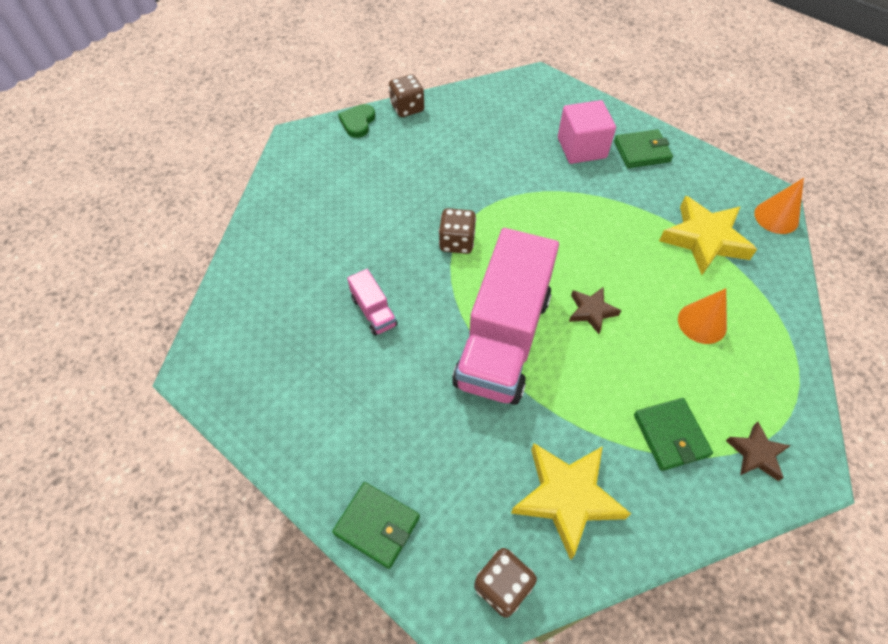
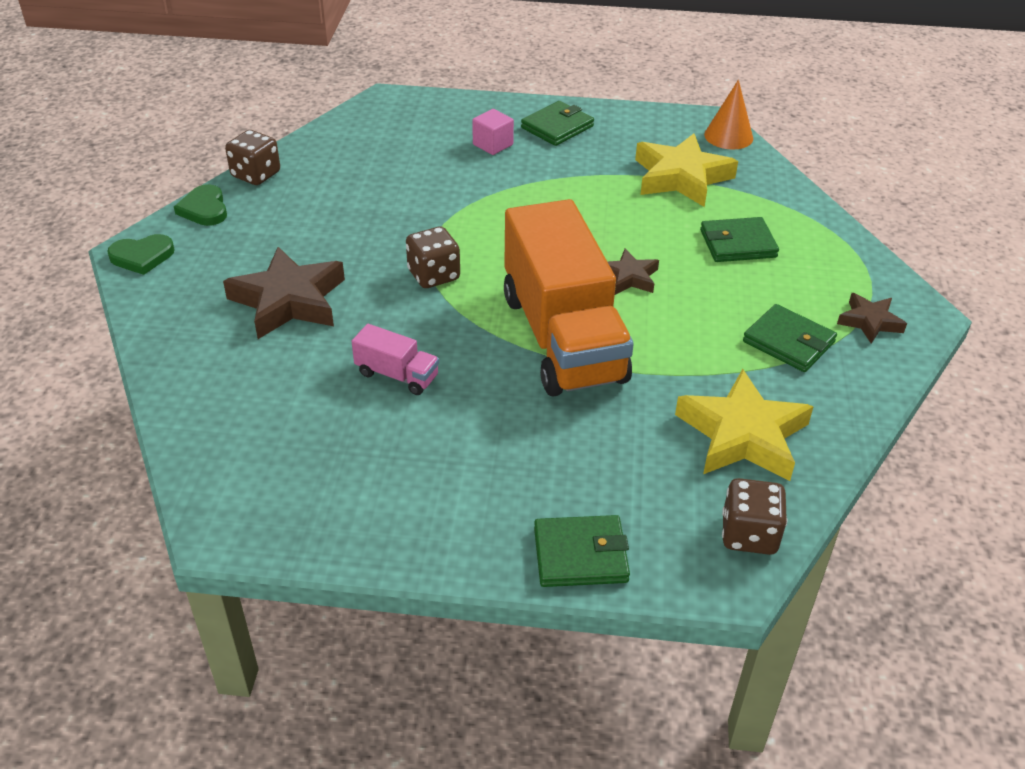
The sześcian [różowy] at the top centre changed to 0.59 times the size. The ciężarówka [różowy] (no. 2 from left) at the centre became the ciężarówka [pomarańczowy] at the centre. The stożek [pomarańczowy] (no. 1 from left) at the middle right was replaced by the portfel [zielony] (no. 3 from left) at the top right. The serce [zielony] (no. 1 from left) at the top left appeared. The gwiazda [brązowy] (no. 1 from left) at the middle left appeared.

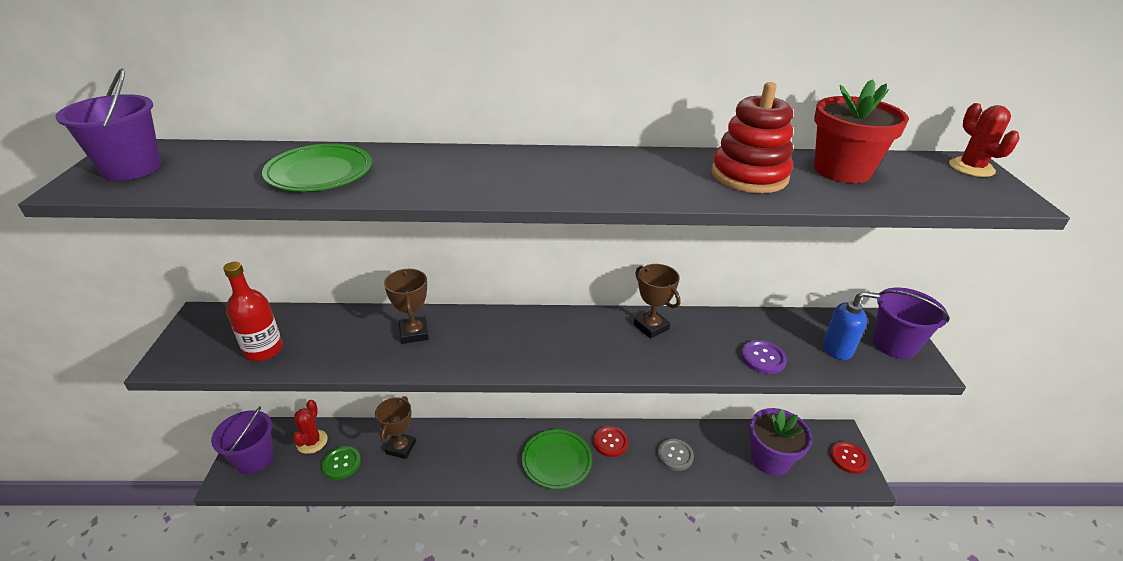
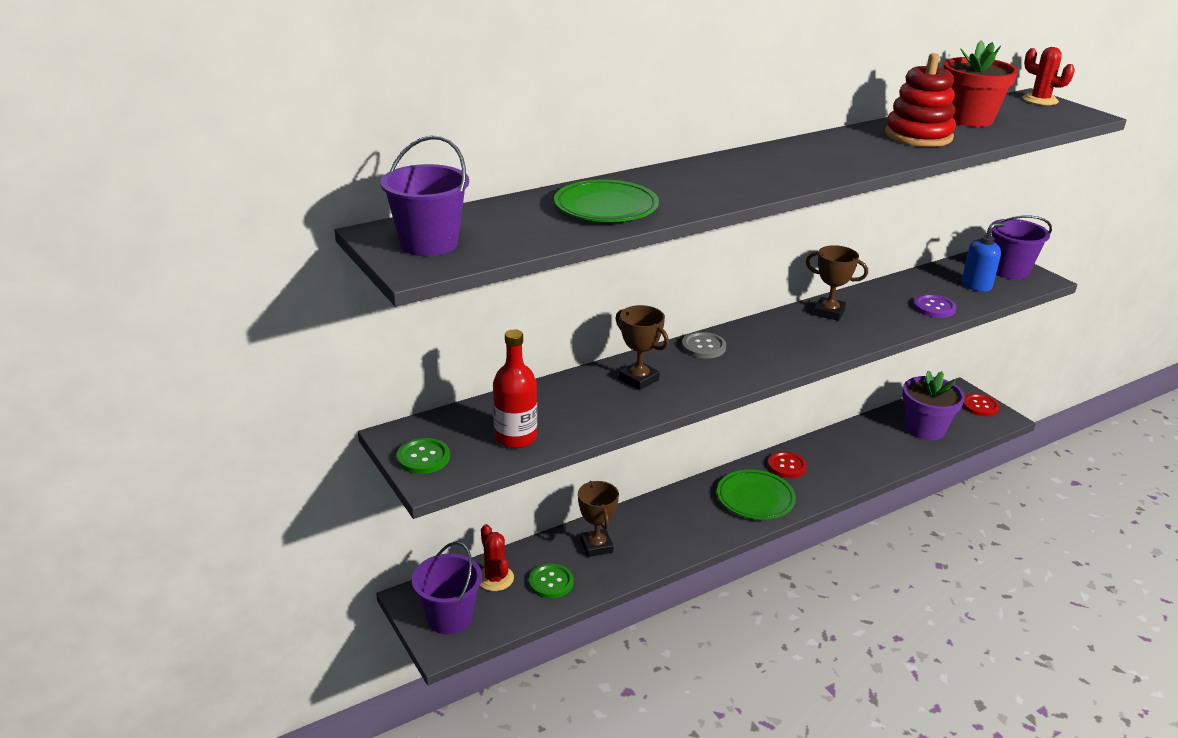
The guzik [szary] moved from the bottom centre to the centre. The guzik [zielony] (no. 1 from left) at the centre appeared.

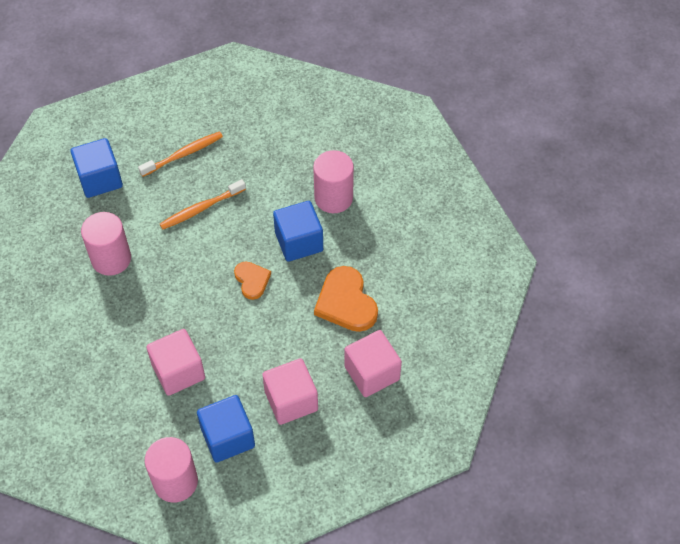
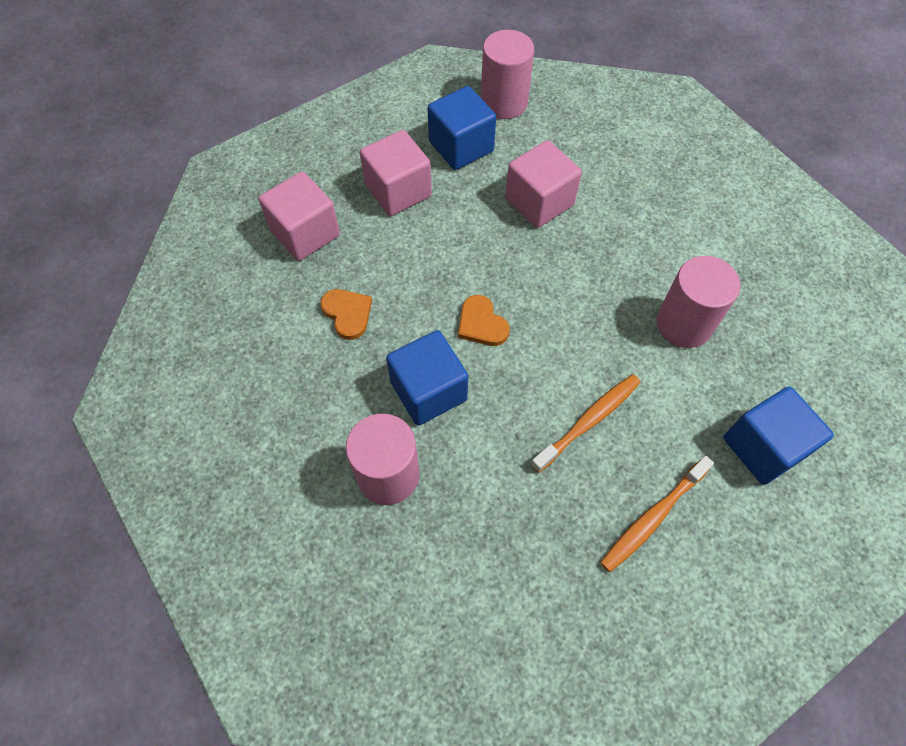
The serce [pomarańczowy] (no. 2 from left in the first image) at the centre changed to 0.59 times the size.

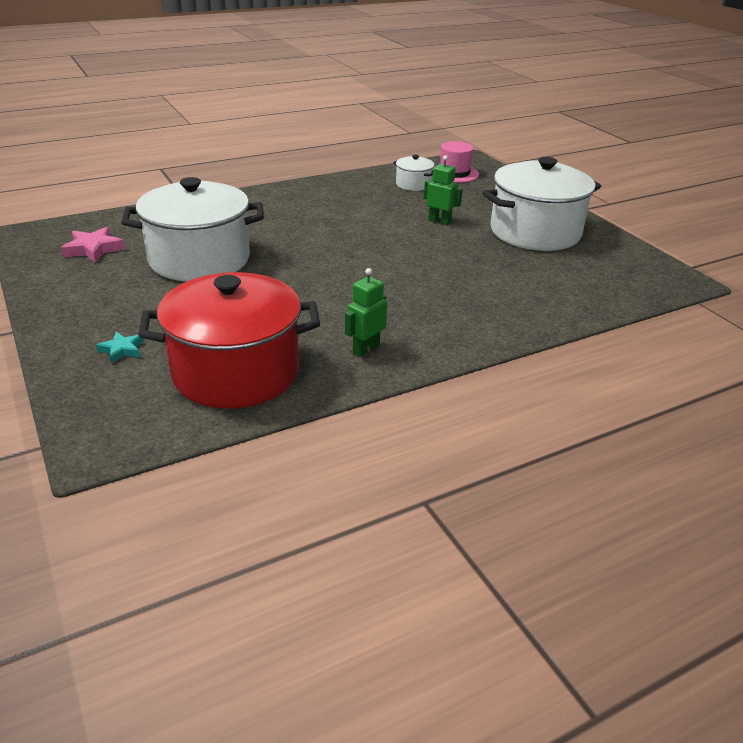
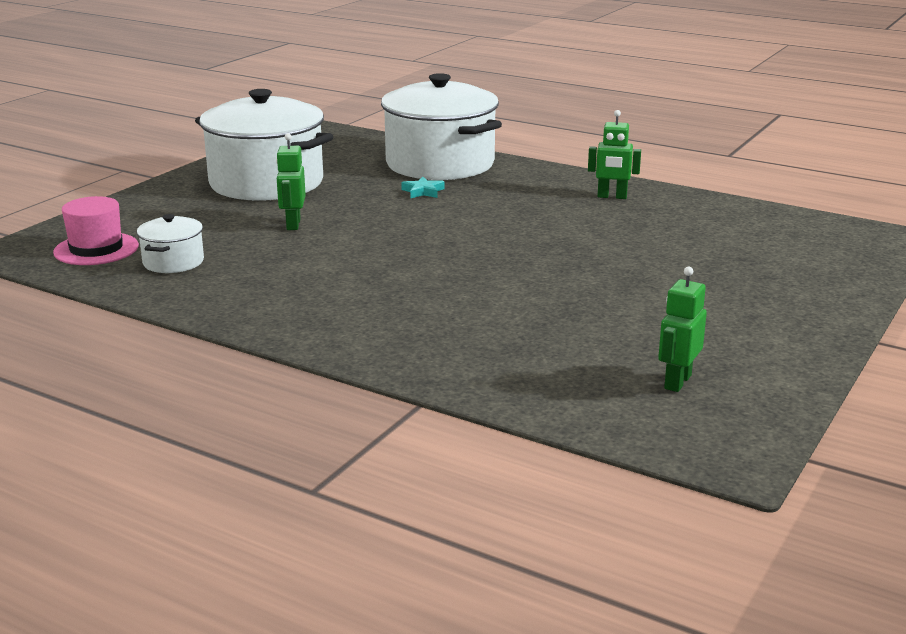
The garnek [biały] (no. 1 from left in the first image) moved from the top left to the top centre. The gwiazda [różowy] at the top left was replaced by the robot [zielony] (no. 3 from left) at the middle right. The garnek [czerwony] at the middle left disappeared. The gwiazda [turkusowy] moved from the middle left to the top centre.

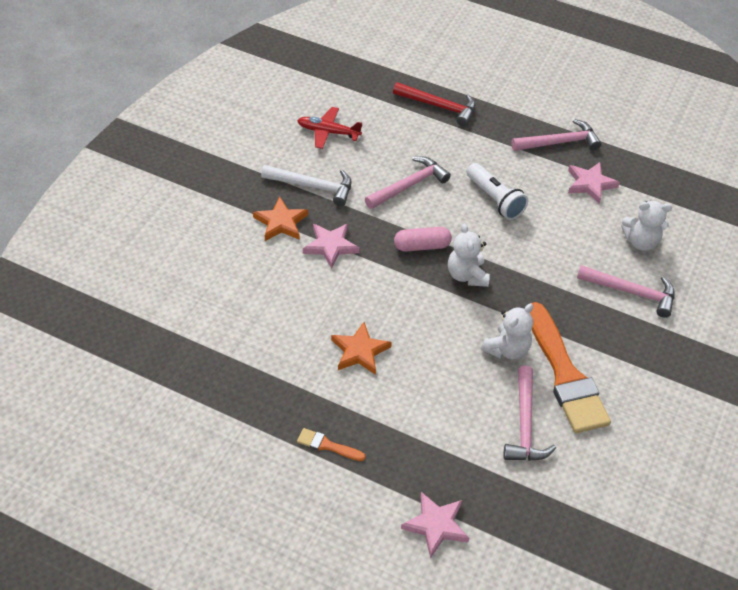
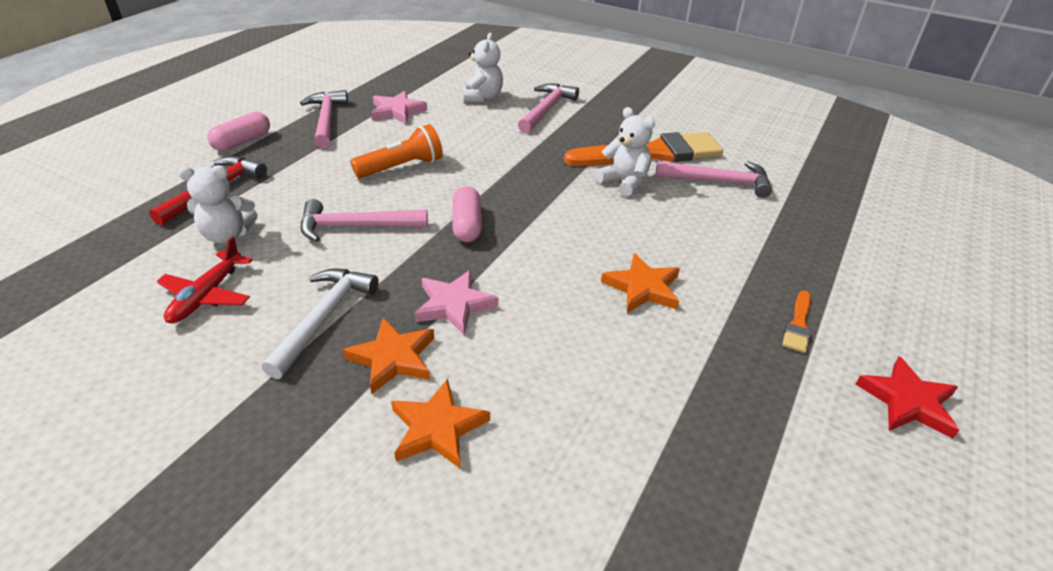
The młotek [różowy] (no. 1 from left in the first image) at the top centre turned 60 degrees counterclockwise. The latarka [biały] at the top right became the latarka [pomarańczowy] at the top centre. The miś [biały] (no. 1 from left) moved from the centre to the middle left. The gwiazda [różowy] (no. 2 from left) at the bottom centre disappeared. The kapsułka [różowy] (no. 1 from left) at the top left appeared. The gwiazda [czerwony] at the bottom right appeared. The gwiazda [pomarańczowy] (no. 2 from left) at the bottom centre appeared.

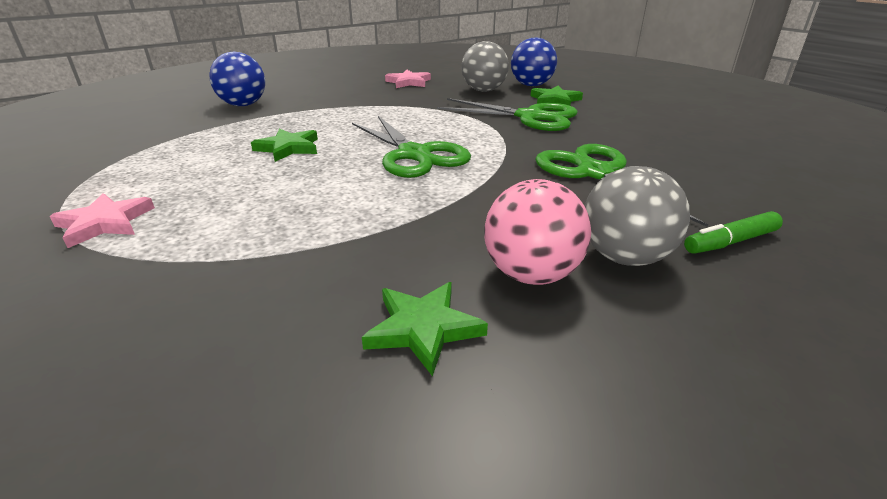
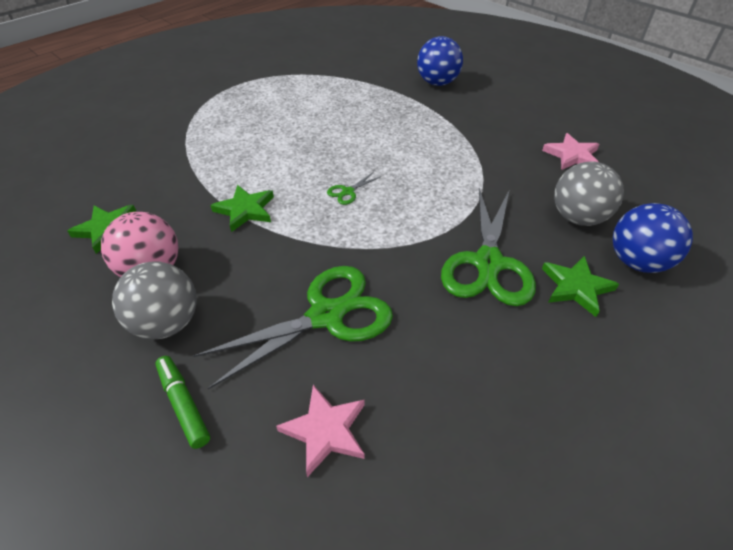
The nożyczki [zielony] (no. 1 from left in the first image) at the top centre changed to 0.40 times the size. The gwiazda [zielony] (no. 1 from left in the first image) moved from the top left to the middle left. The gwiazda [różowy] (no. 1 from left) moved from the middle left to the bottom centre.

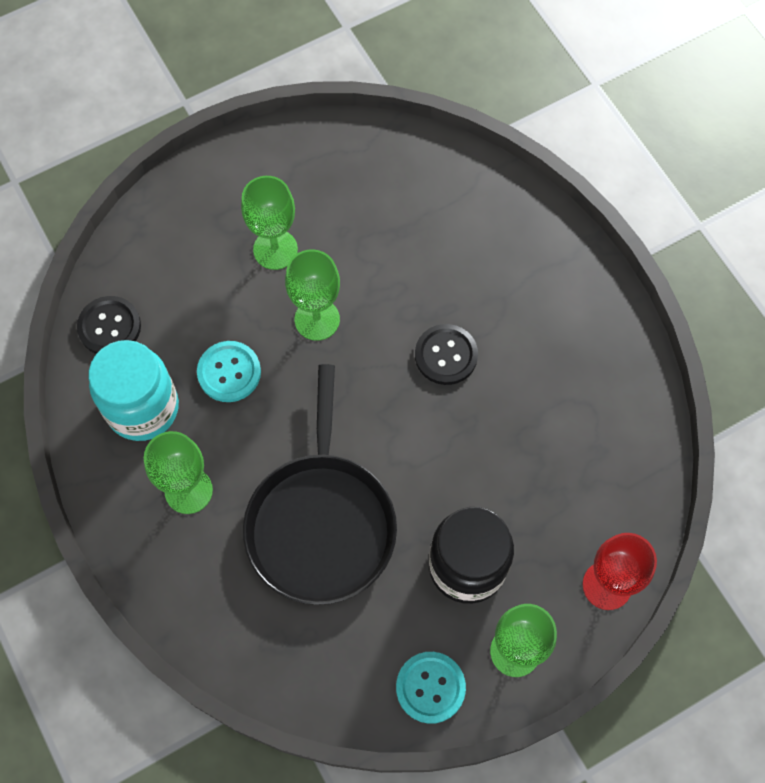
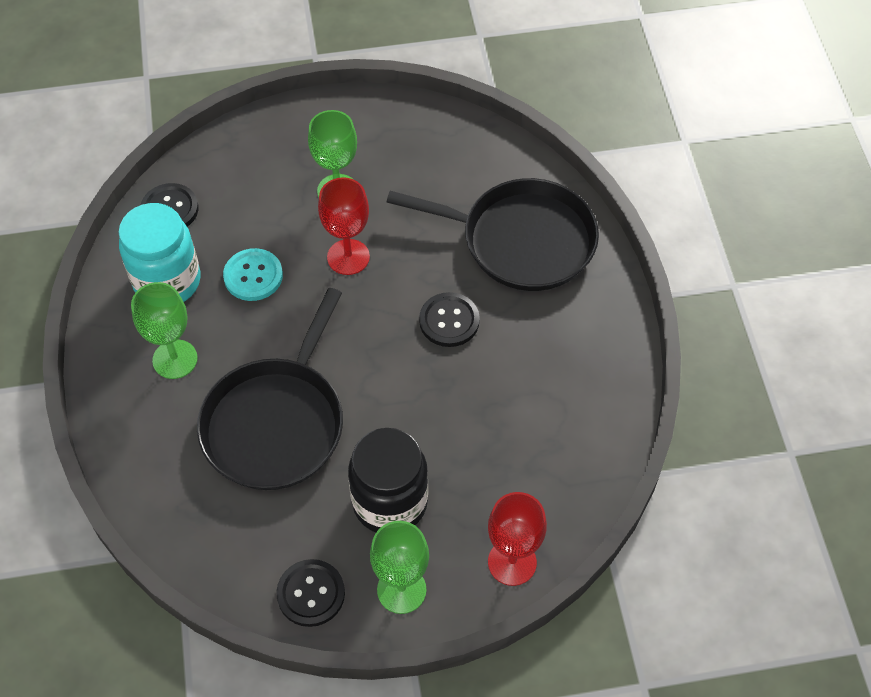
The kielich [zielony] (no. 3 from left) at the centre became the kielich [czerwony] (no. 1 from left) at the top centre. The guzik [turkusowy] (no. 2 from left) at the bottom centre became the guzik [czarny] (no. 2 from left) at the bottom centre. The patelnia [czarny] (no. 2 from left) at the centre appeared.

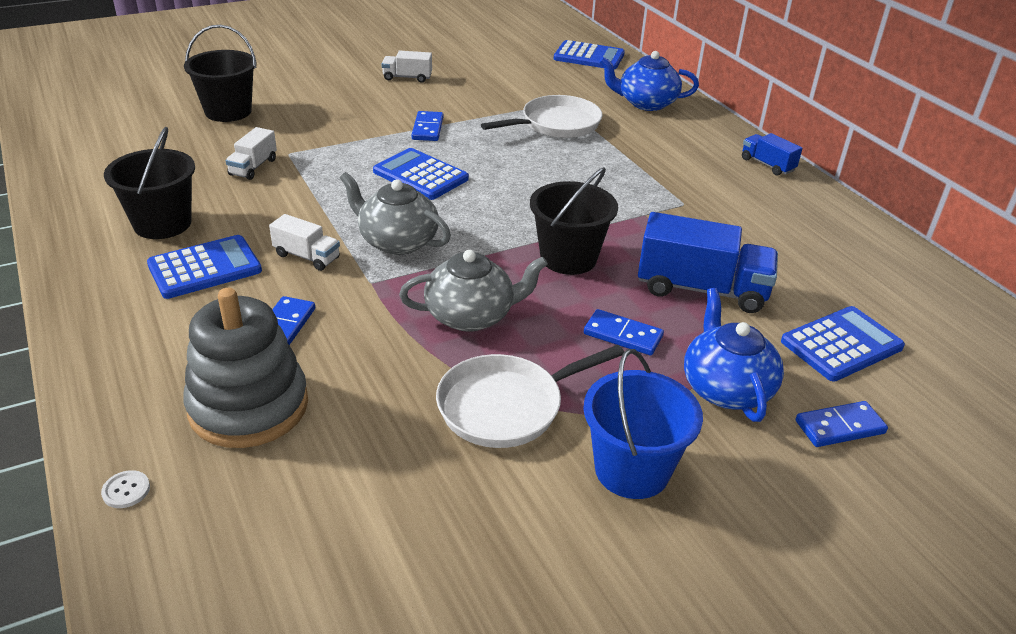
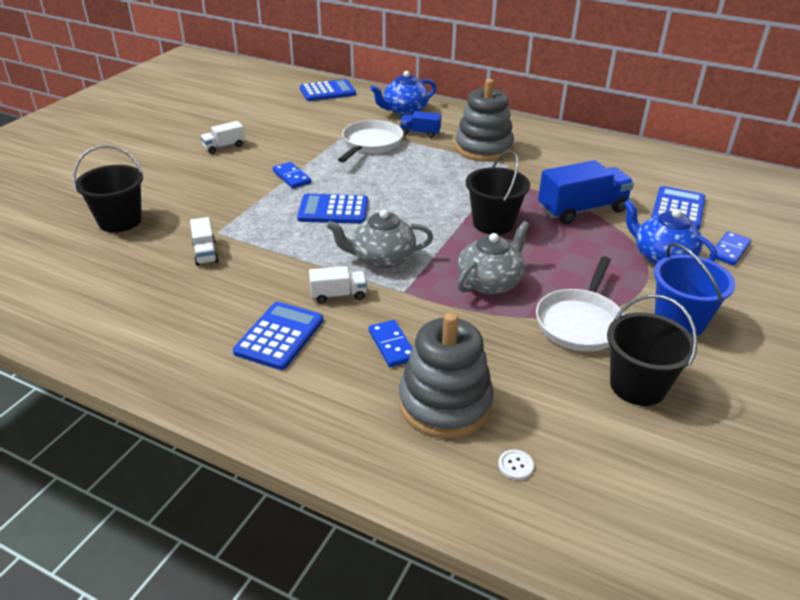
The wiadro [czarny] (no. 1 from left in the first image) moved from the top left to the middle right. The ciężarówka [niebieski] (no. 2 from left in the first image) moved from the top right to the top centre. The kostka domina [niebieski] (no. 3 from left) at the centre disappeared. The guzik [biały] moved from the bottom left to the bottom centre. The zabawka nakładanka [szary] (no. 2 from left) at the top centre appeared.

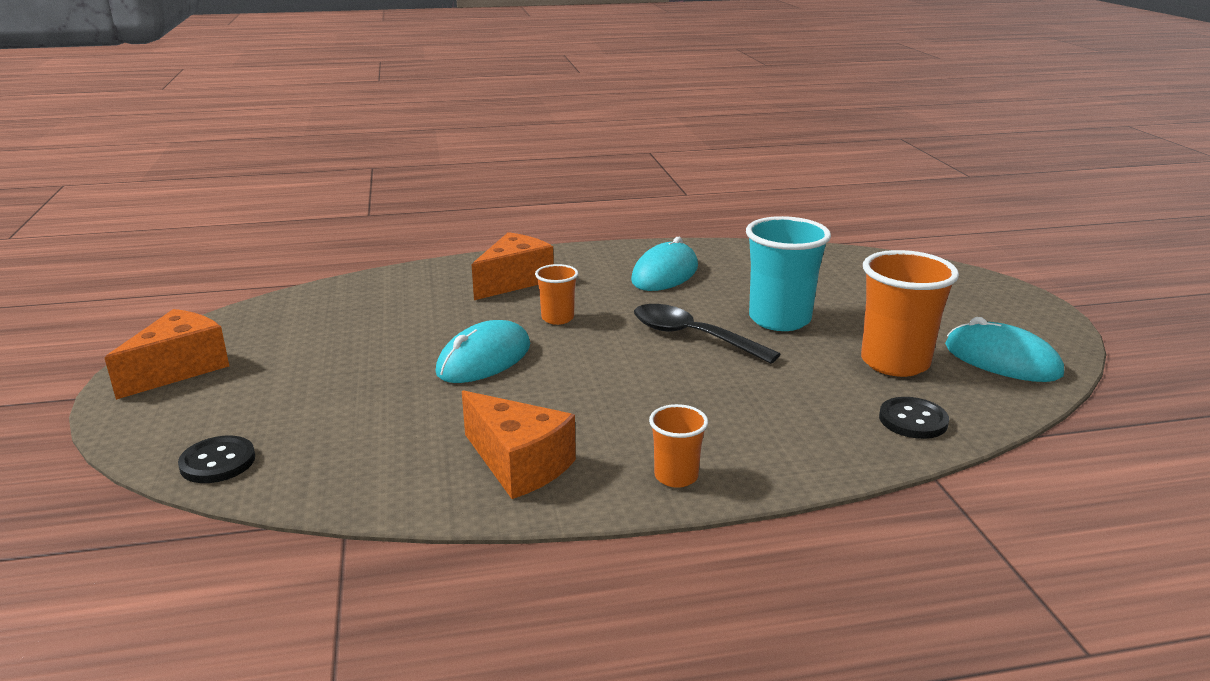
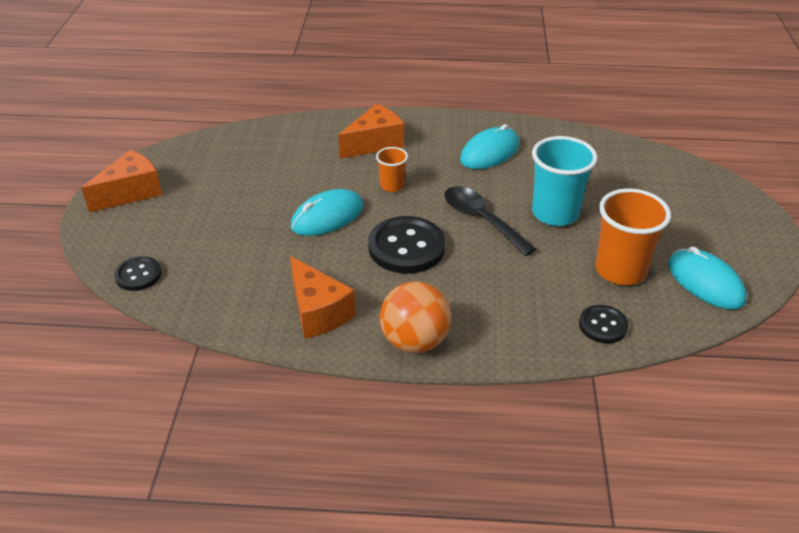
The szklanka [pomarańczowy] (no. 2 from left) at the centre was replaced by the piłka [pomarańczowy] at the centre. The guzik [czarny] (no. 2 from left) at the centre appeared.

